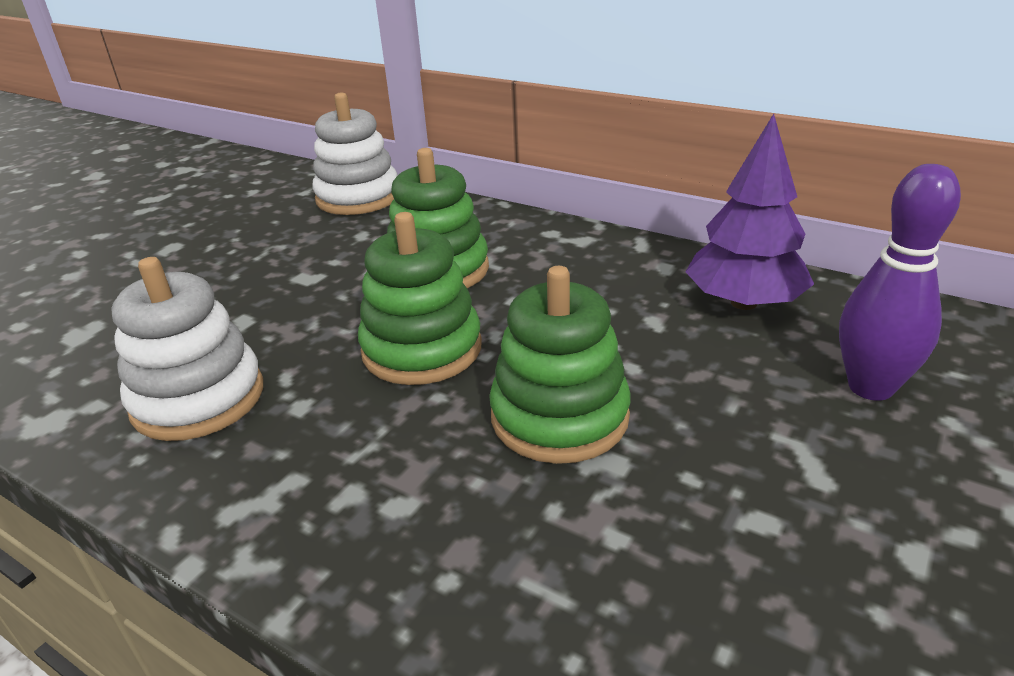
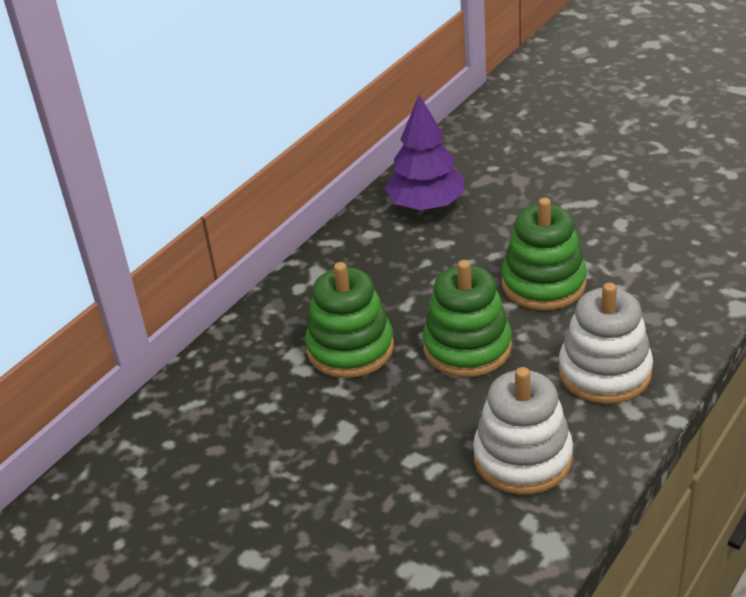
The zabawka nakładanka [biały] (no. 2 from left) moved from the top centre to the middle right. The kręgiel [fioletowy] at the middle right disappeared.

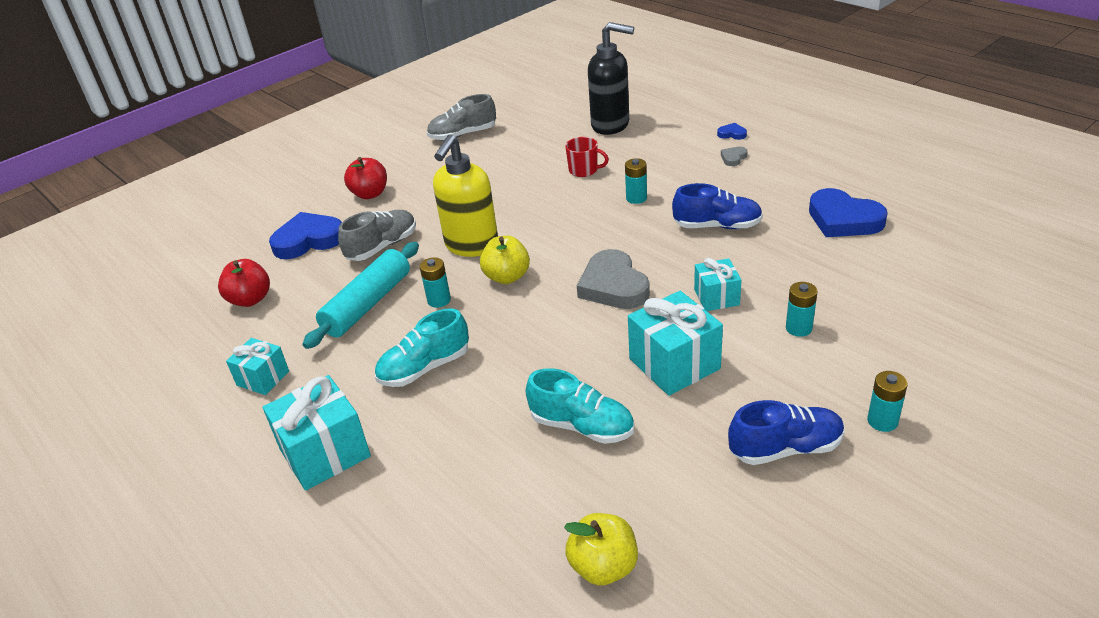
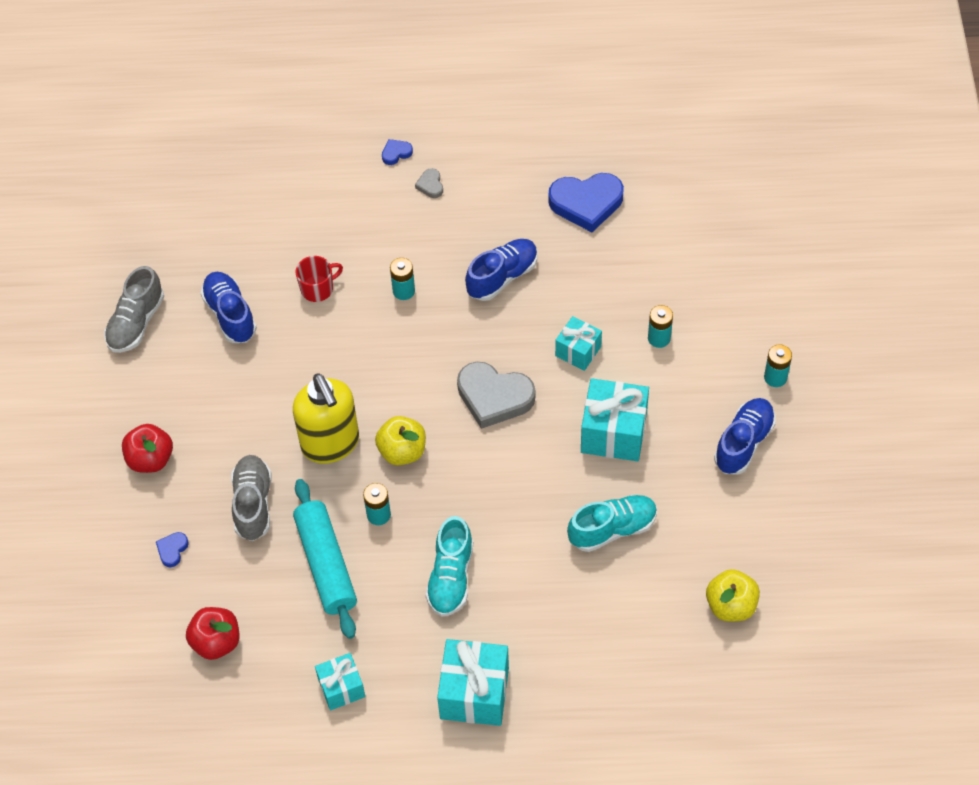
The dozownik mydła [czarny] at the top centre disappeared. The serce [niebieski] (no. 1 from left) at the middle left changed to 0.44 times the size. The but [niebieski] (no. 1 from left) at the middle left appeared.

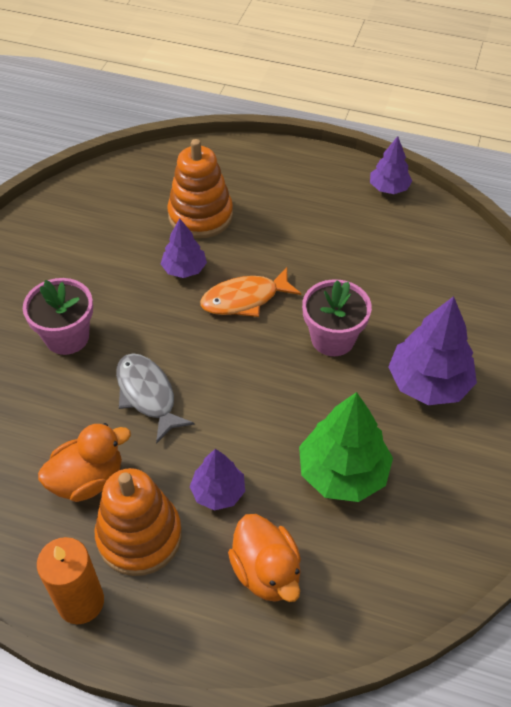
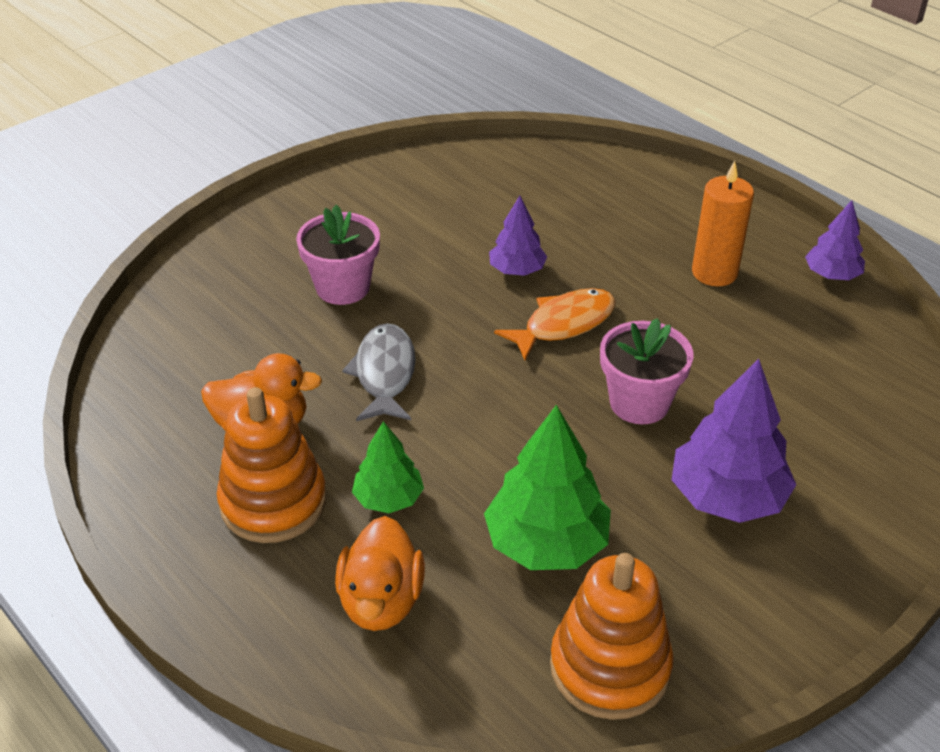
The zabawka nakładanka [pomarańczowy] (no. 2 from left) moved from the top centre to the bottom centre. The ryba [pomarańczowy] at the centre turned 135 degrees clockwise. The drzewko [fioletowy] (no. 2 from left) at the bottom centre became the drzewko [zielony] (no. 1 from left) at the centre. The świeca [pomarańczowy] moved from the bottom left to the top right.

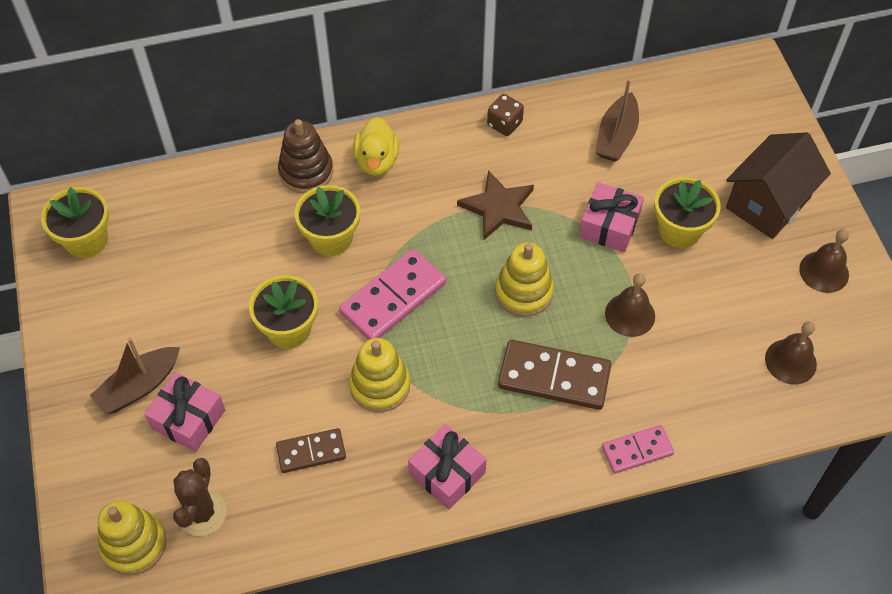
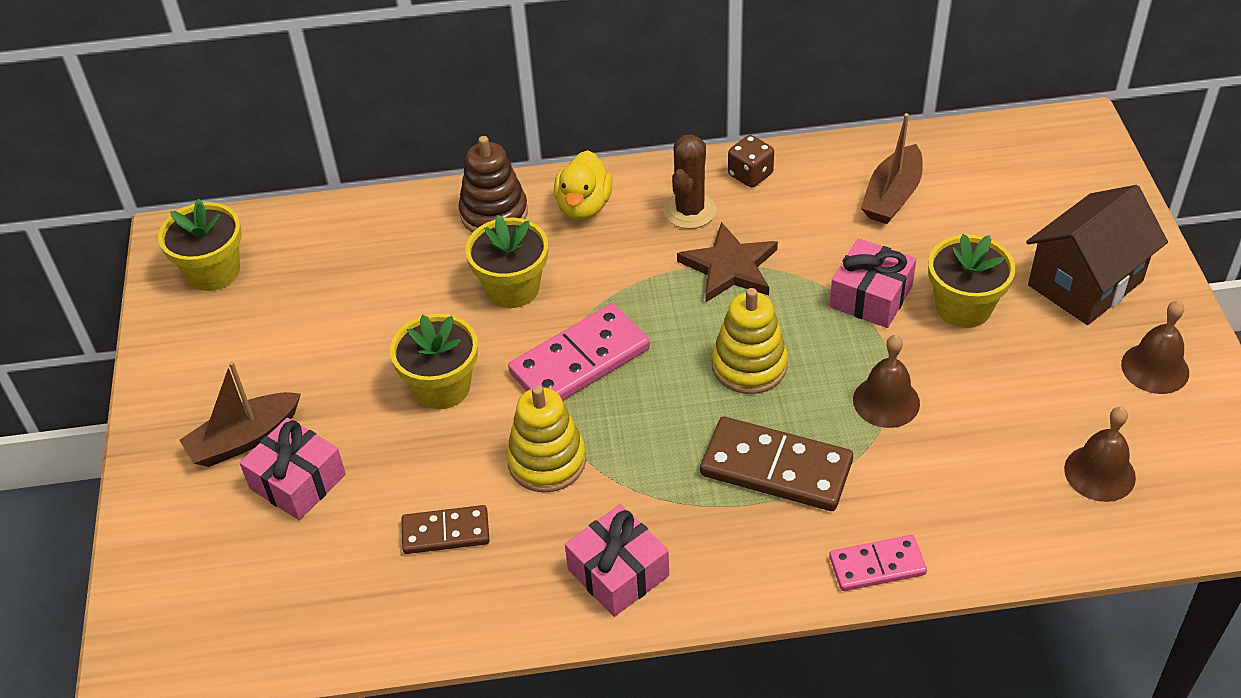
The kaktus [brązowy] moved from the bottom left to the top centre. The zabawka nakładanka [żółty] (no. 1 from left) at the bottom left disappeared.

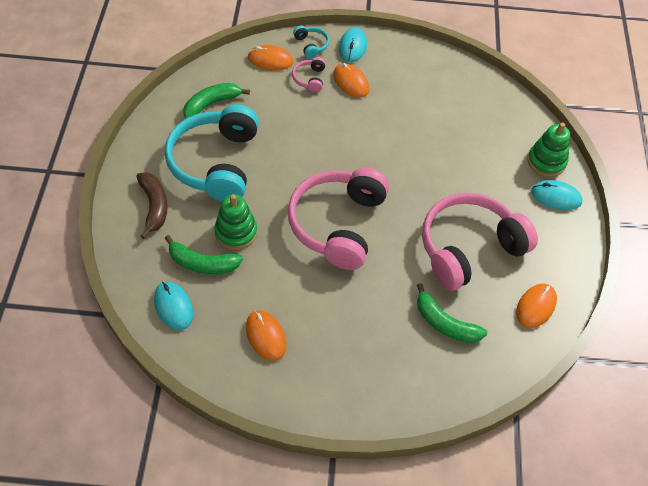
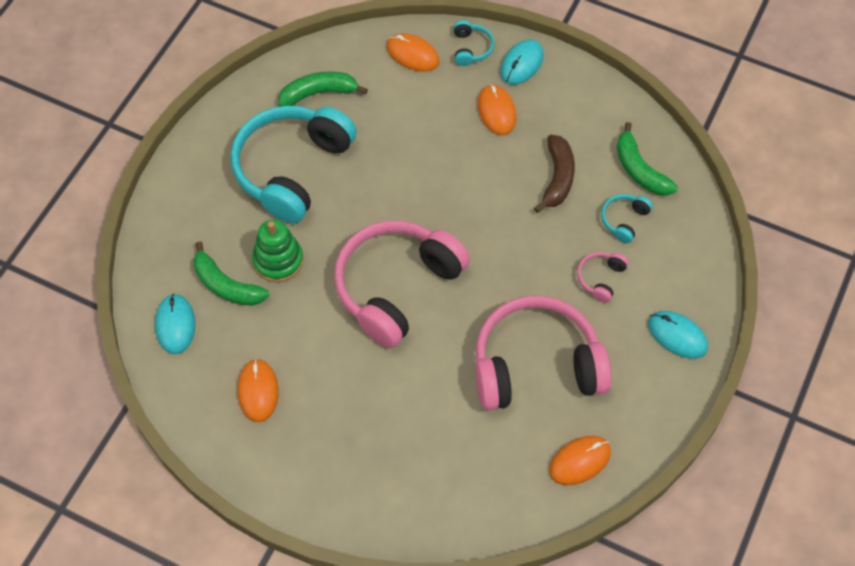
The słuchawki [różowy] (no. 1 from left in the first image) moved from the top centre to the middle right. The zabawka nakładanka [zielony] (no. 2 from left) at the top right disappeared. The banan [brązowy] moved from the middle left to the top centre. The banan [zielony] (no. 3 from left) moved from the middle right to the top right. The słuchawki [turkusowy] (no. 3 from left) at the middle right appeared.

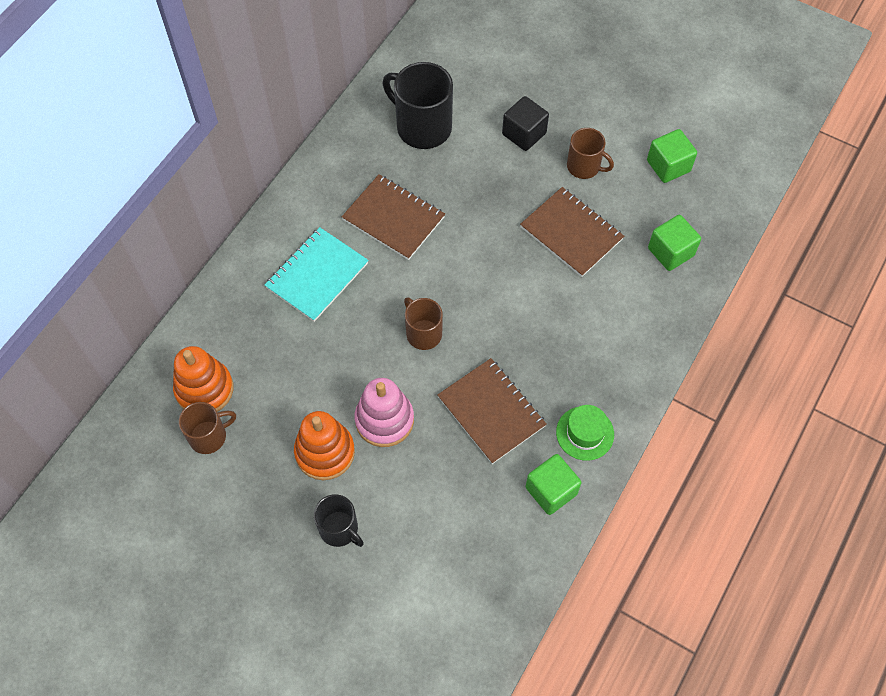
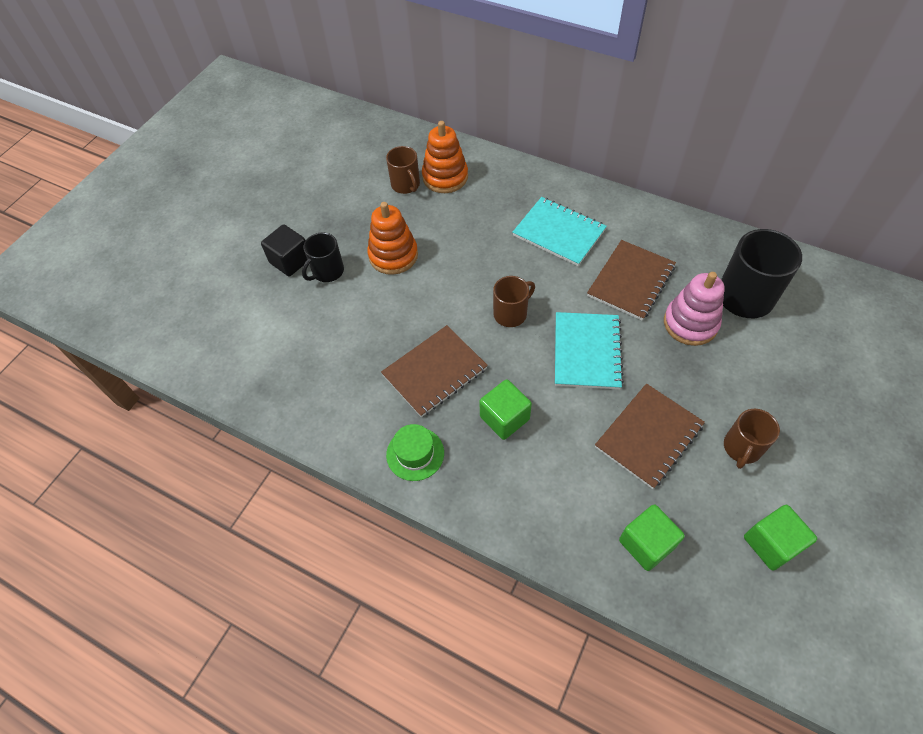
The sześcian [czarny] moved from the top centre to the middle left. The zabawka nakładanka [różowy] moved from the centre to the middle right. The sześcian [zielony] (no. 1 from left) moved from the bottom centre to the centre. The zeszyt [turkusowy] (no. 2 from left) at the centre appeared.

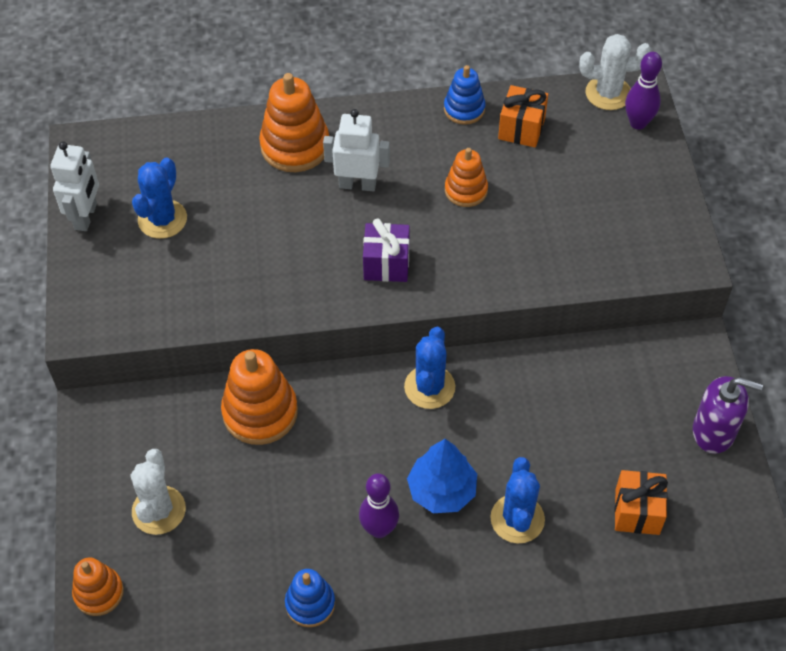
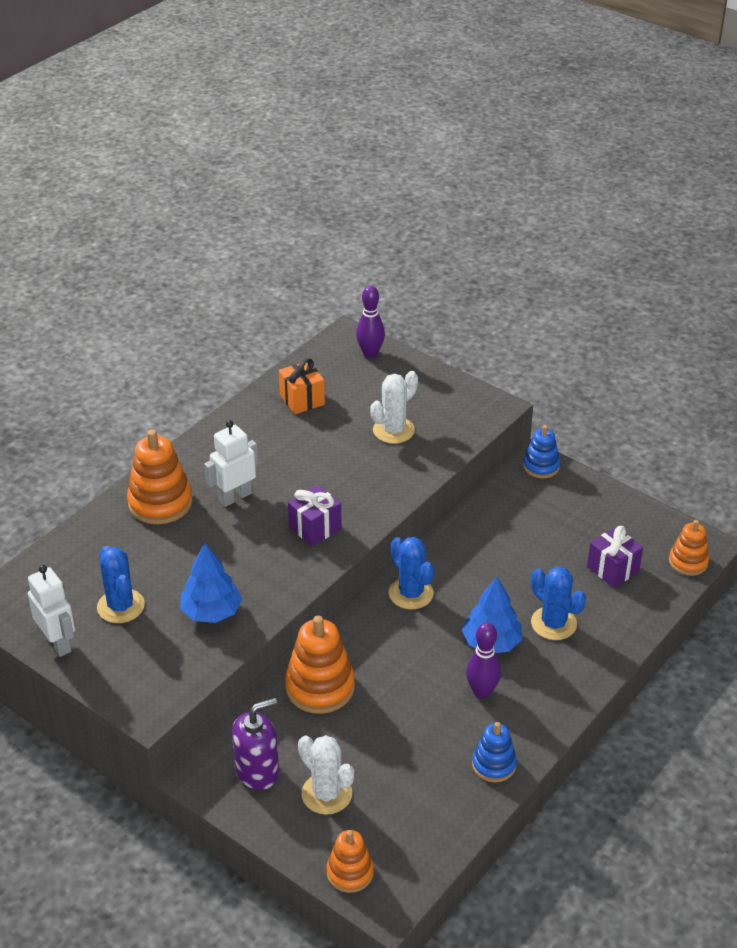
The kaktus [biały] (no. 2 from left) moved from the top right to the centre. The zabawka nakładanka [niebieski] (no. 2 from left) moved from the top centre to the middle right. The zabawka nakładanka [pomarańczowy] (no. 4 from left) moved from the top centre to the middle right. The dozownik mydła [fioletowy] moved from the middle right to the bottom centre. The prezent [pomarańczowy] (no. 2 from left) at the bottom right became the prezent [fioletowy] (no. 2 from left) at the middle right. The drzewko [niebieski] (no. 1 from left) at the middle left appeared.

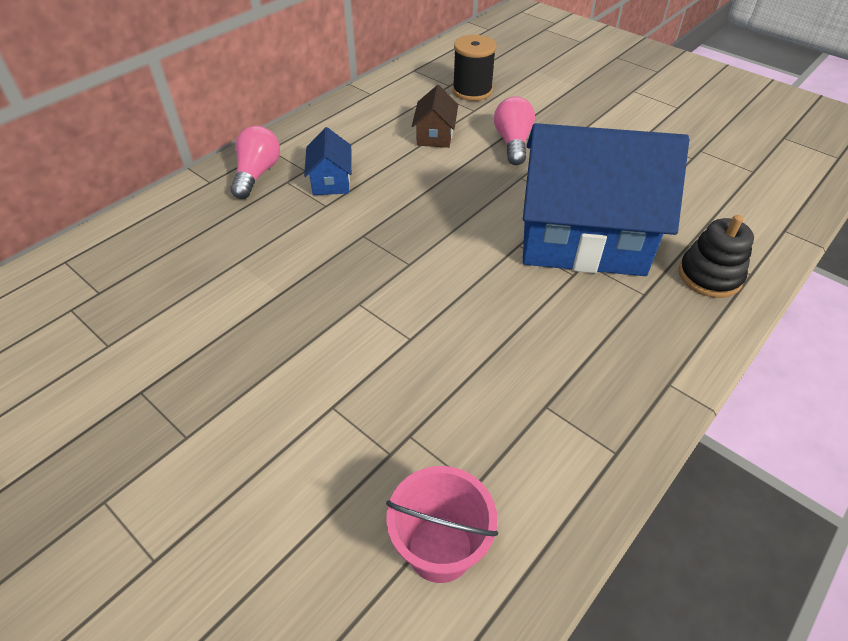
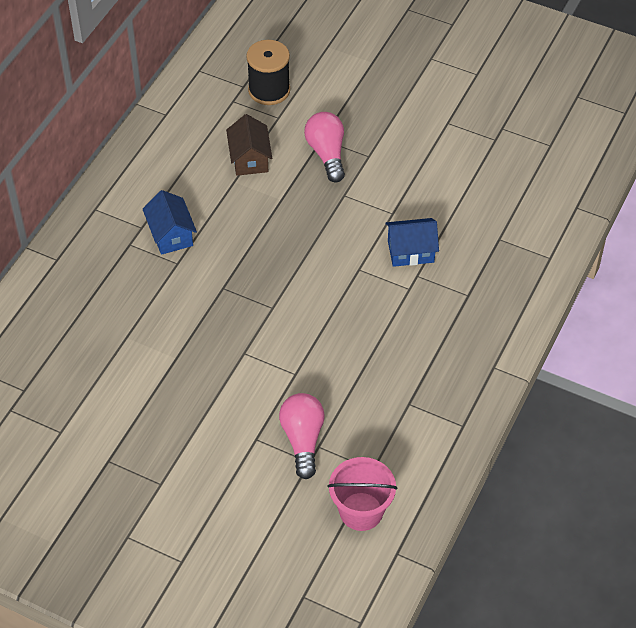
The domek [niebieski] (no. 2 from left) at the top right changed to 0.41 times the size. The żarówka [różowy] (no. 1 from left) moved from the top left to the bottom centre. The zabawka nakładanka [czarny] at the middle right disappeared.

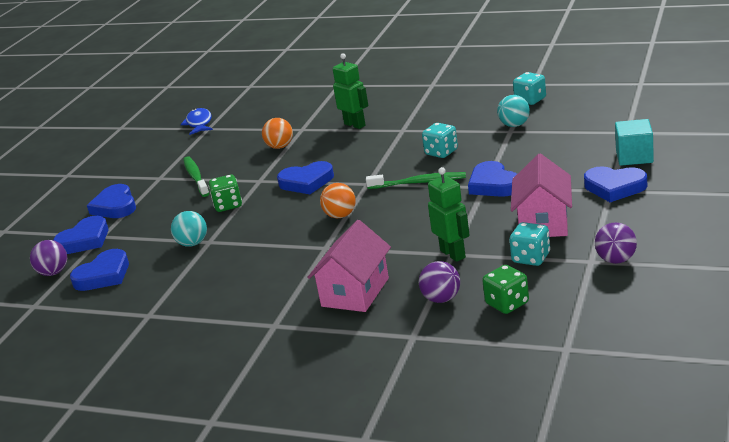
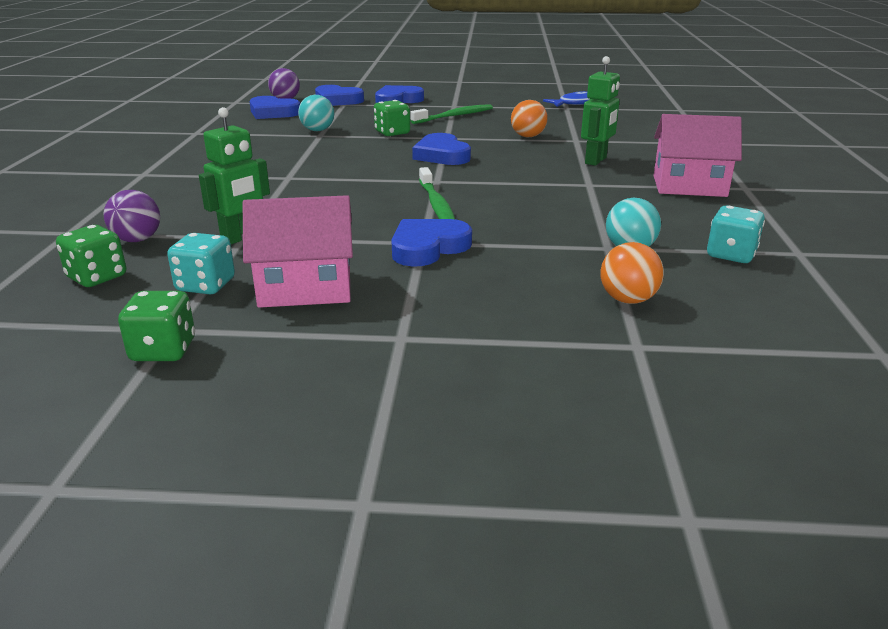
The sześcian [turkusowy] at the top right disappeared. The kostka do gry [turkusowy] (no. 1 from left) at the top centre disappeared. The serce [niebieski] (no. 6 from left) at the middle right disappeared. The piłka [pomarańczowy] (no. 2 from left) moved from the centre to the middle right. The domek [różowy] (no. 1 from left in the first image) moved from the centre to the top right. The piłka [fioletowy] (no. 3 from left) at the middle right was replaced by the kostka do gry [zielony] (no. 2 from left) at the middle left.

